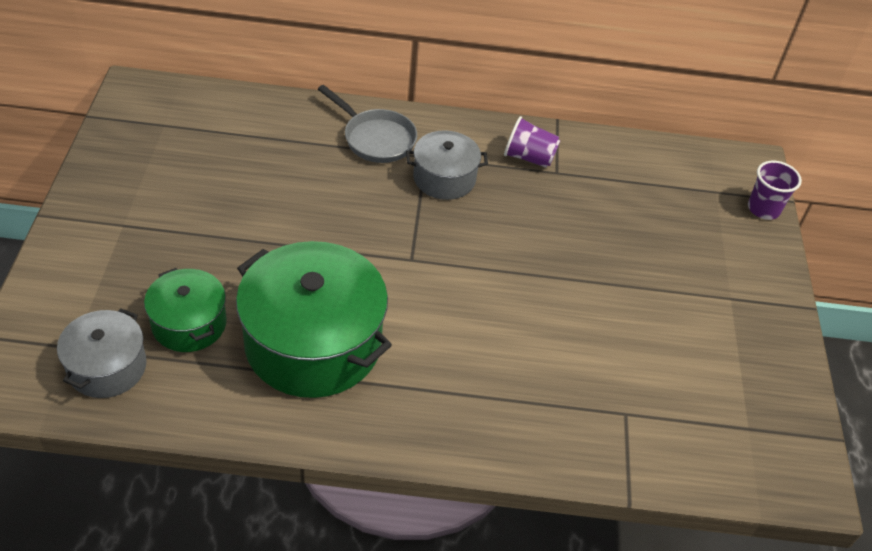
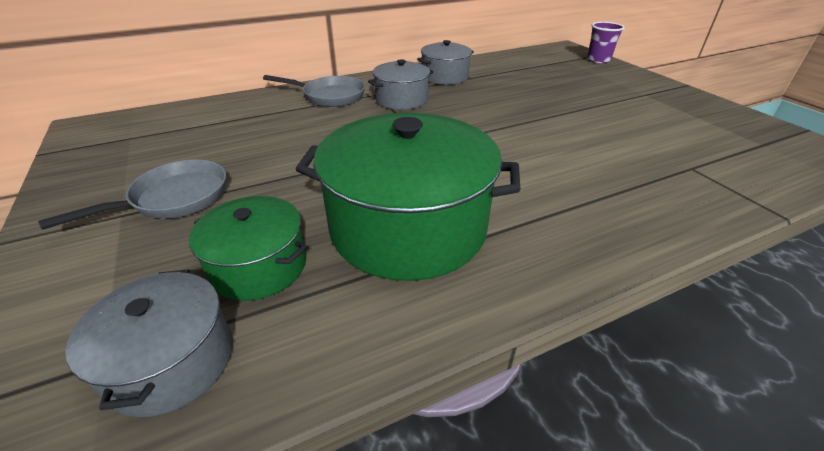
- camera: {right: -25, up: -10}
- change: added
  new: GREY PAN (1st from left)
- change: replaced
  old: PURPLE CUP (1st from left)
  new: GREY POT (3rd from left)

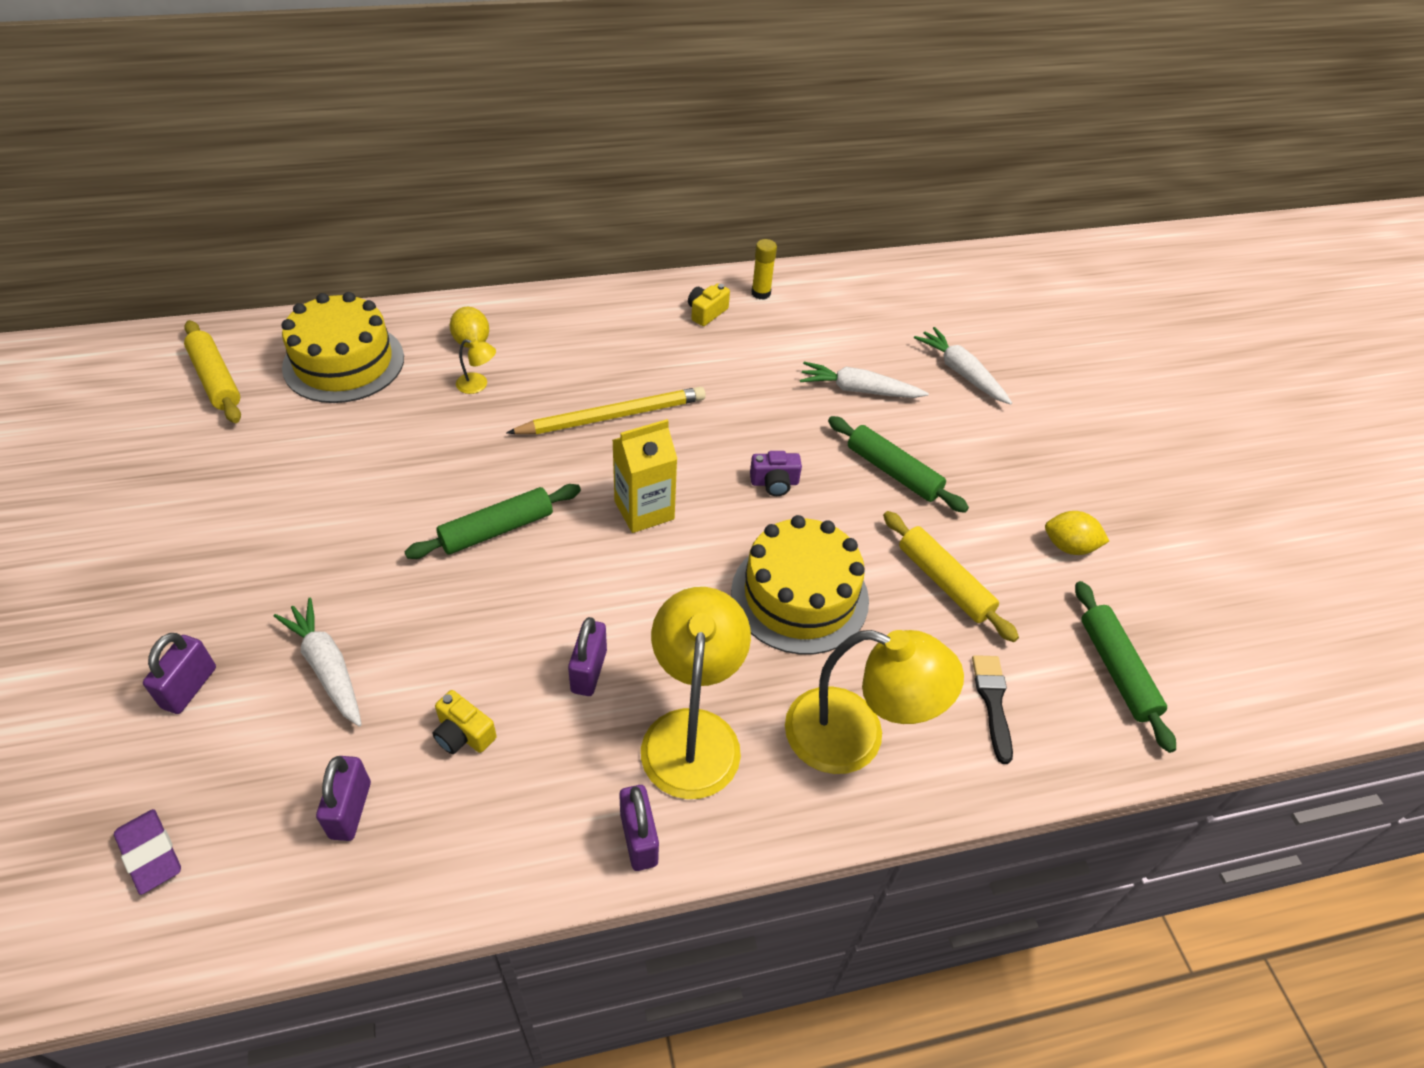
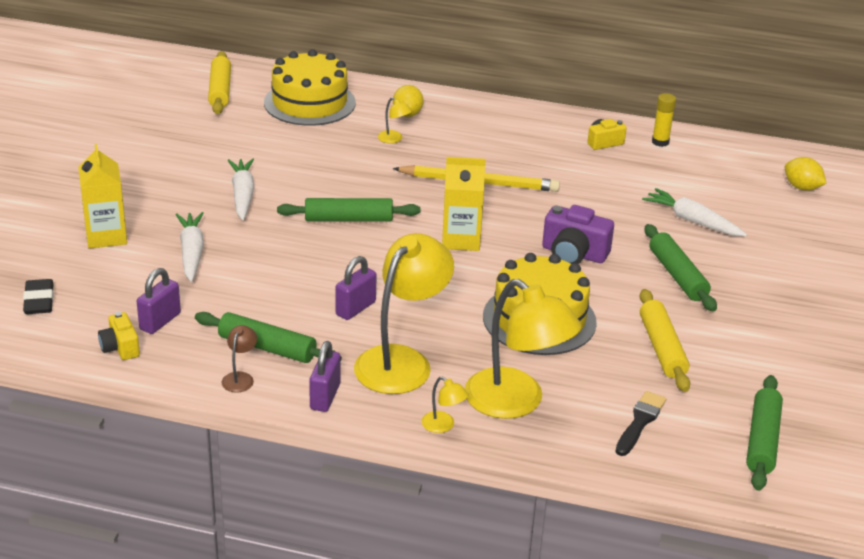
- camera: {right: 30, up: -15}
- change: added
  new: GREEN ROLLING PIN (1st from left)
- change: added
  new: BROWN LAMP
- change: added
  new: YELLOW LAMP (3rd from left)
- change: moved
  old: YELLOW CAMERA (1st from left)
- change: moved
  old: WHITE CARROT (3rd from left in the first image)
  new: WHITE CARROT (2nd from left)
- change: moved
  old: YELLOW LEMON (2nd from left)
- change: replaced
  old: PURPLE PADLOCK (1st from left)
  new: YELLOW CARTON (1st from left)
- change: recoloured
  old: PURPLE ERASER
  new: BLACK ERASER
- change: resized
  old: PURPLE CAMERA
  factor: 1.62

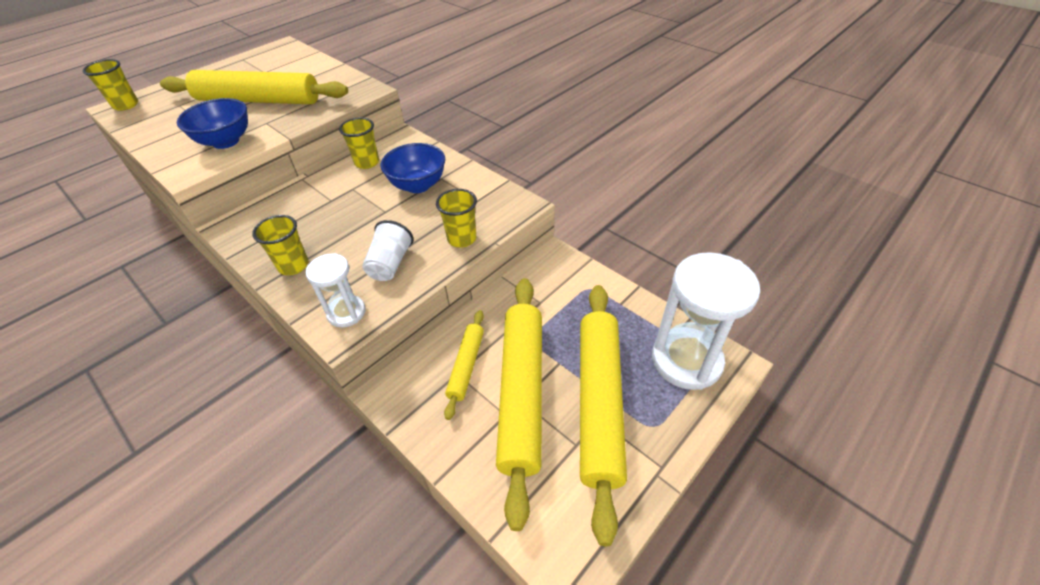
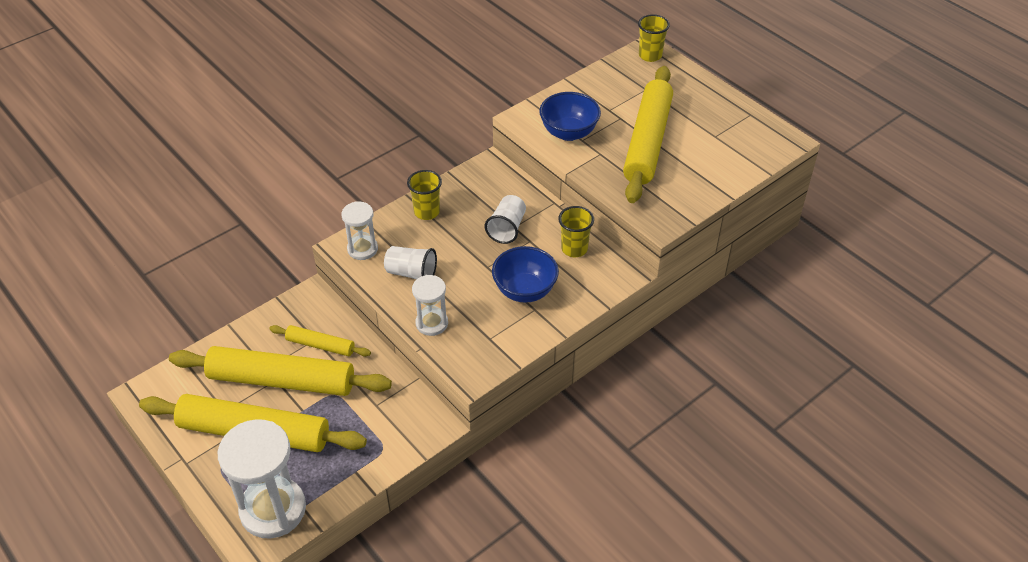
- camera: {right: 95, up: 0}
- change: added
  new: WHITE CUP (2nd from left)
- change: replaced
  old: YELLOW CUP (4th from left)
  new: WHITE HOURGLASS (3rd from left)

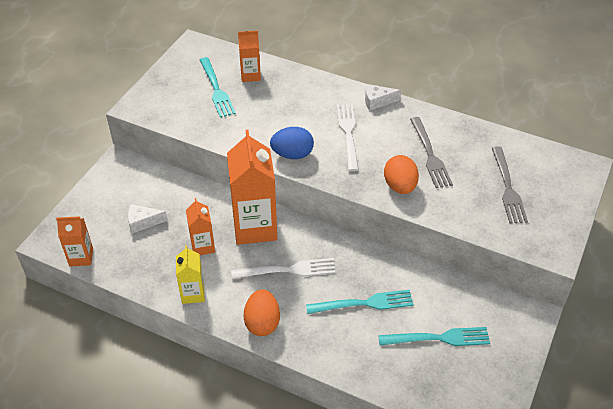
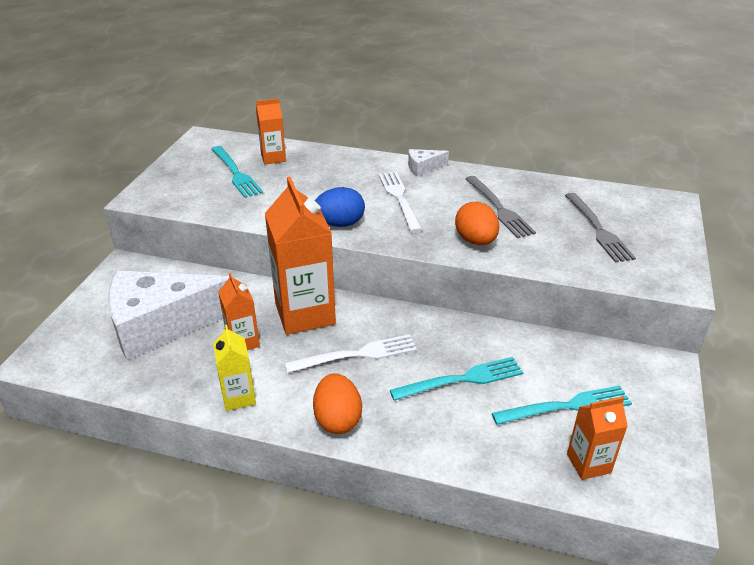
- camera: {right: -10, up: -10}
- change: moved
  old: ORANGE CARTON (1st from left in the first image)
  new: ORANGE CARTON (4th from left)
- change: resized
  old: WHITE CHEESE (1st from left)
  factor: 2.48

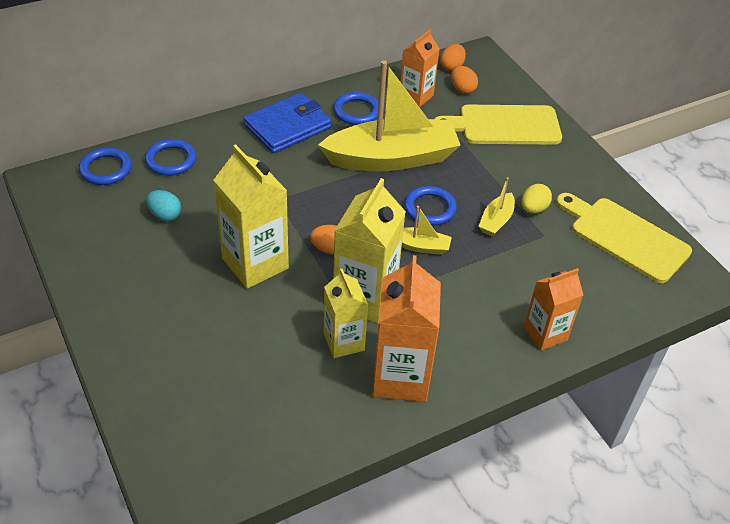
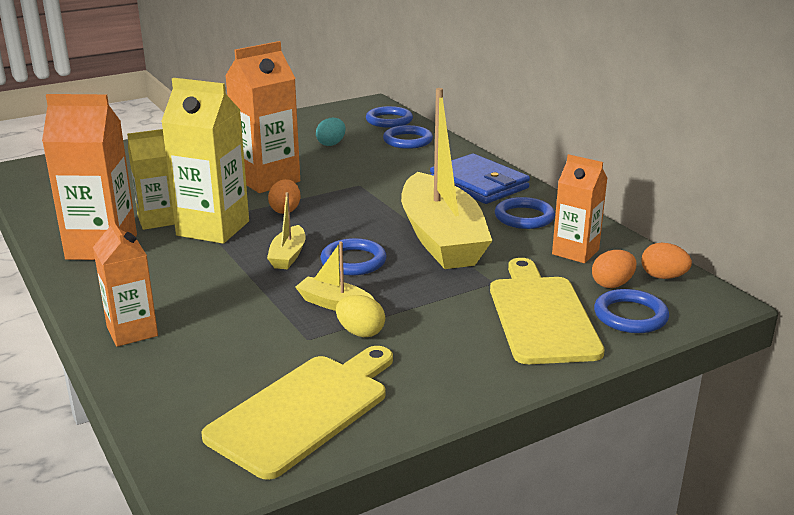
- camera: {right: 90, up: -20}
- change: added
  new: BLUE RING (5th from left)
- change: recoloured
  old: YELLOW CARTON (1st from left)
  new: ORANGE CARTON (3rd from left)

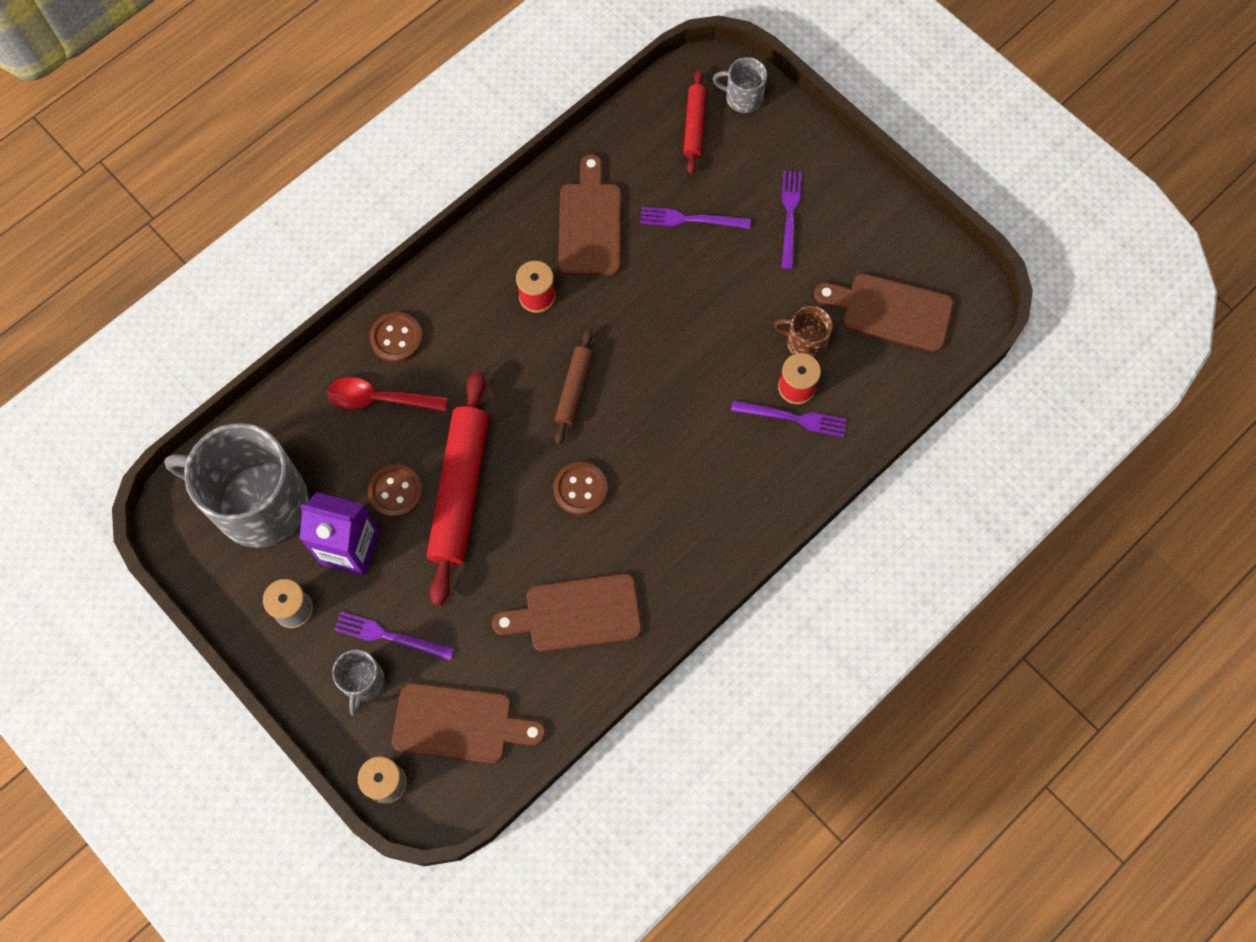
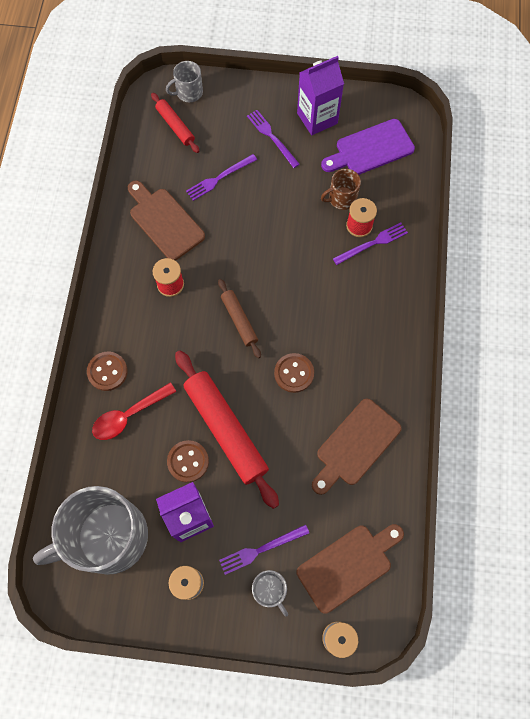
- camera: {right: -40, up: 0}
- change: added
  new: PURPLE CARTON (2nd from left)
- change: recoloured
  old: BROWN CUTTING BOARD (4th from left)
  new: PURPLE CUTTING BOARD

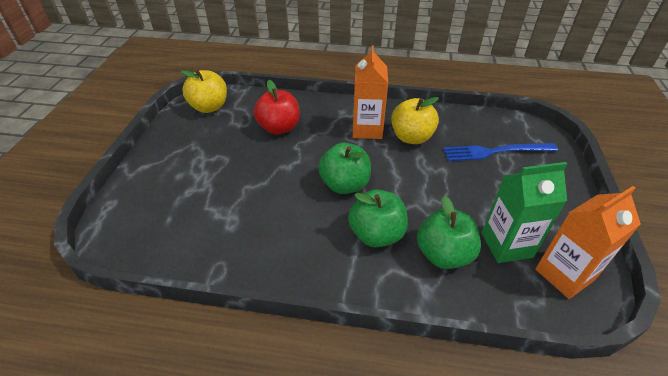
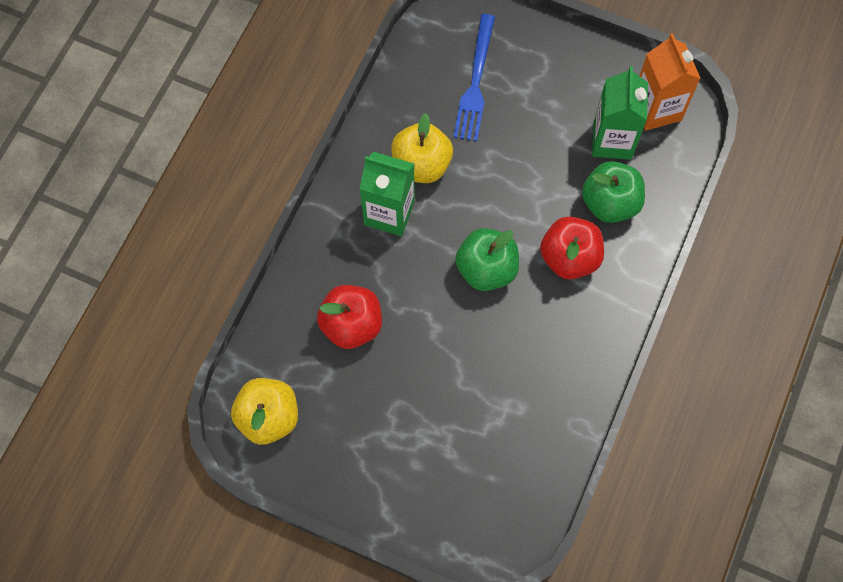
- camera: {right: -75, up: 25}
- change: recoloured
  old: GREEN APPLE (2nd from left)
  new: RED APPLE (2nd from left)
- change: recoloured
  old: ORANGE CARTON (1st from left)
  new: GREEN CARTON (1st from left)

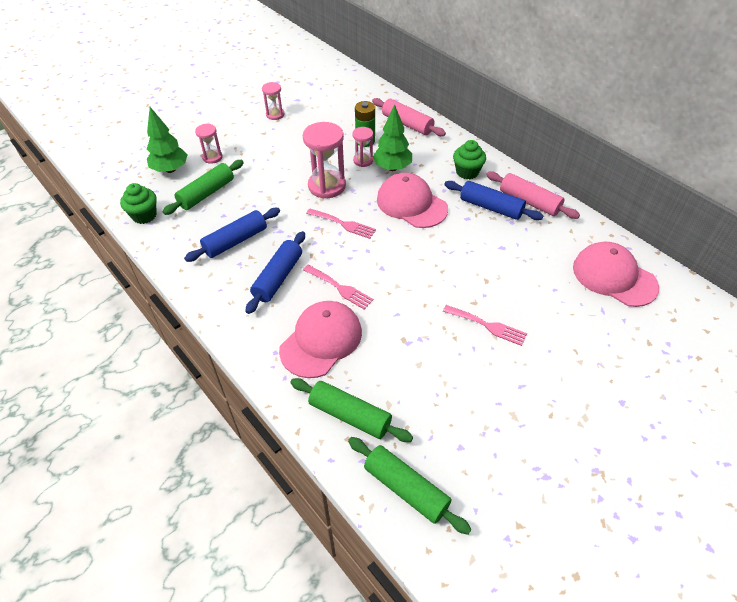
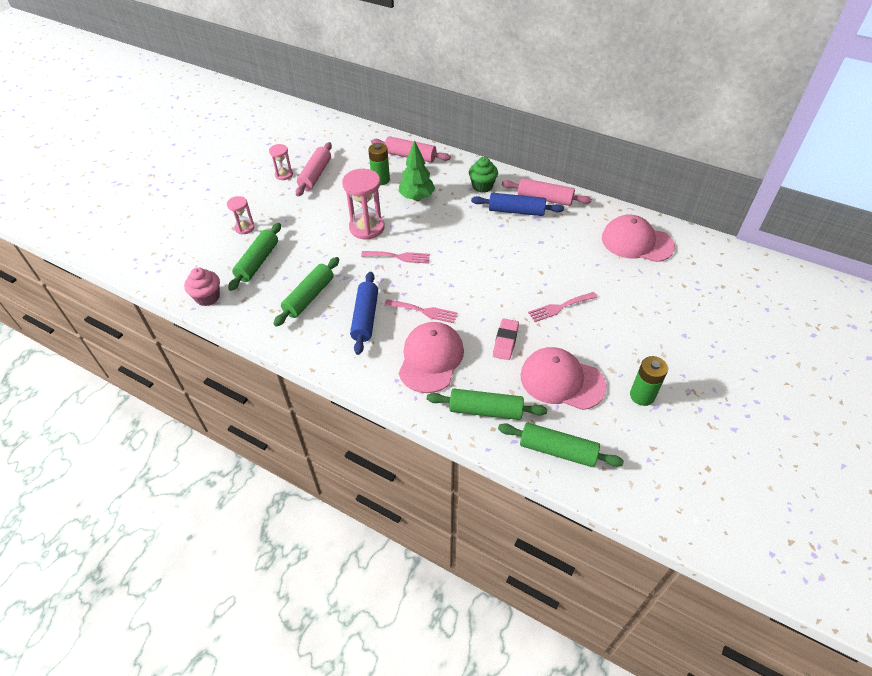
- camera: {right: -20, up: 0}
- change: removed
  old: GREEN TREE (1st from left)
- change: removed
  old: PINK HOURGLASS (4th from left)
- change: added
  new: PINK ROLLING PIN (1st from left)
- change: added
  new: PINK ERASER
- change: added
  new: GREEN BATTERY (2nd from left)
- change: moved
  old: PINK CAP (2nd from left)
- change: recoloured
  old: GREEN CUPCAKE (1st from left)
  new: PINK CUPCAKE
- change: recoloured
  old: BLUE ROLLING PIN (1st from left)
  new: GREEN ROLLING PIN (2nd from left)
- change: turned
  old: PINK FORK (3rd from left)
  degrees: 150

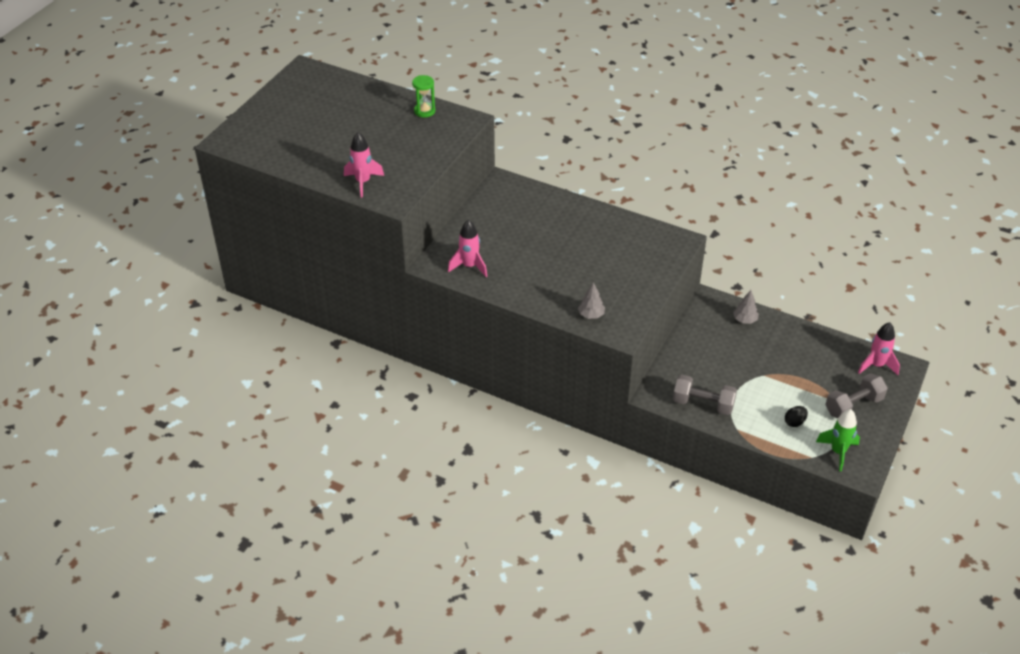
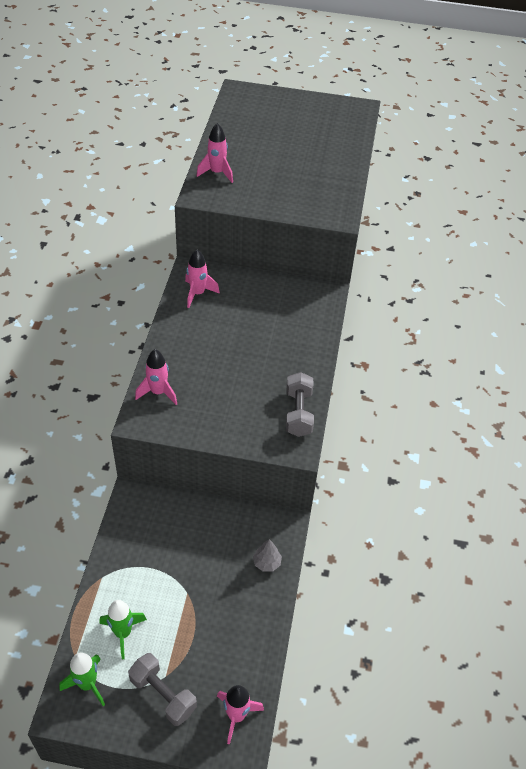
- camera: {right: 70, up: 5}
- change: removed
  old: GREEN HOURGLASS
- change: moved
  old: GREY DUMBBELL (1st from left in the first image)
  new: GREY DUMBBELL (2nd from left)
- change: replaced
  old: GREY TREE (1st from left)
  new: PINK ROCKET (1st from left)
- change: replaced
  old: BLACK EGG
  new: GREEN ROCKET (2nd from left)

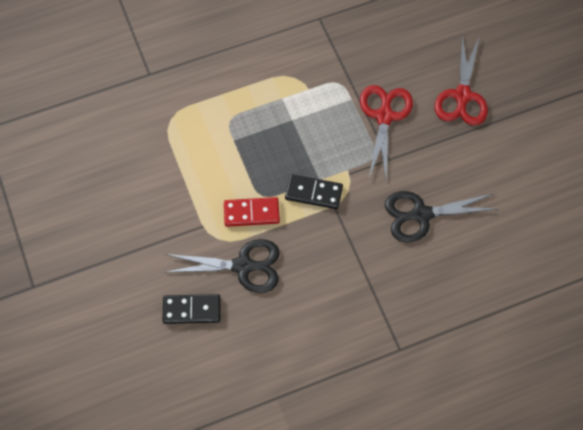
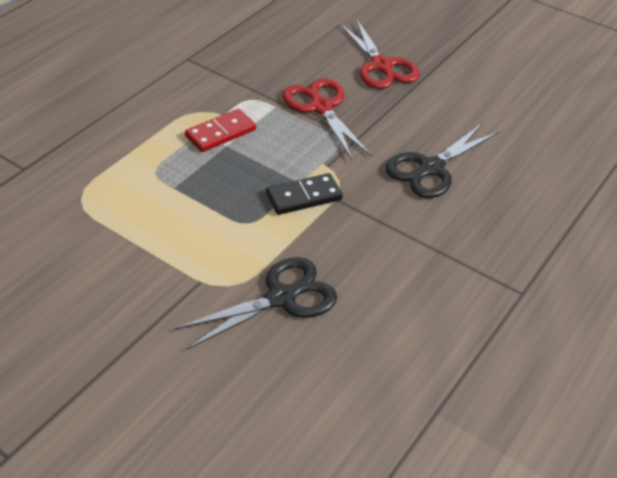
- camera: {right: -35, up: -20}
- change: removed
  old: BLACK DOMINO (1st from left)
- change: moved
  old: RED DOMINO

